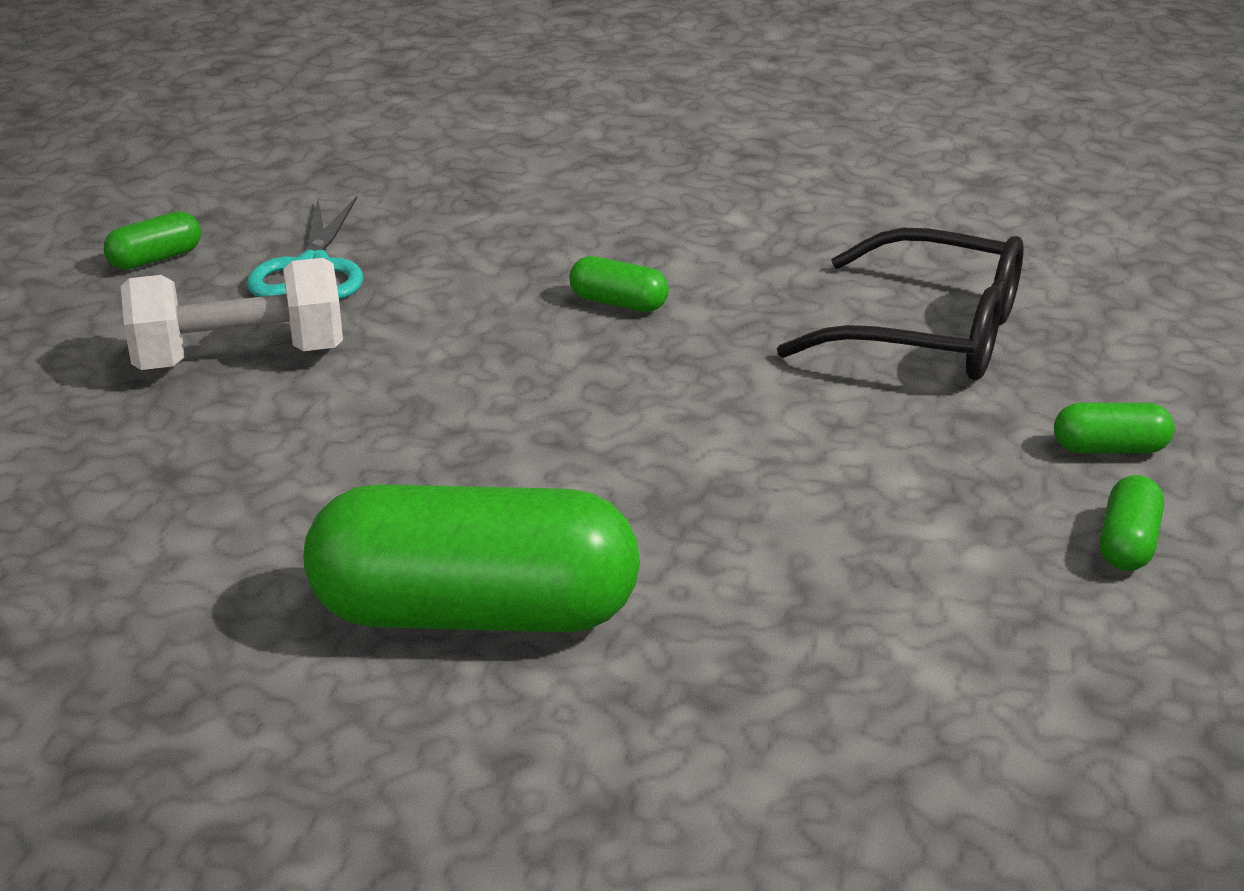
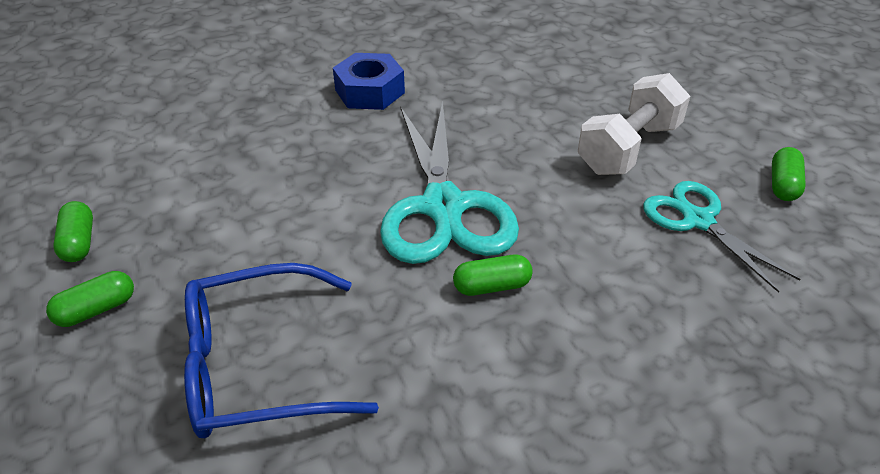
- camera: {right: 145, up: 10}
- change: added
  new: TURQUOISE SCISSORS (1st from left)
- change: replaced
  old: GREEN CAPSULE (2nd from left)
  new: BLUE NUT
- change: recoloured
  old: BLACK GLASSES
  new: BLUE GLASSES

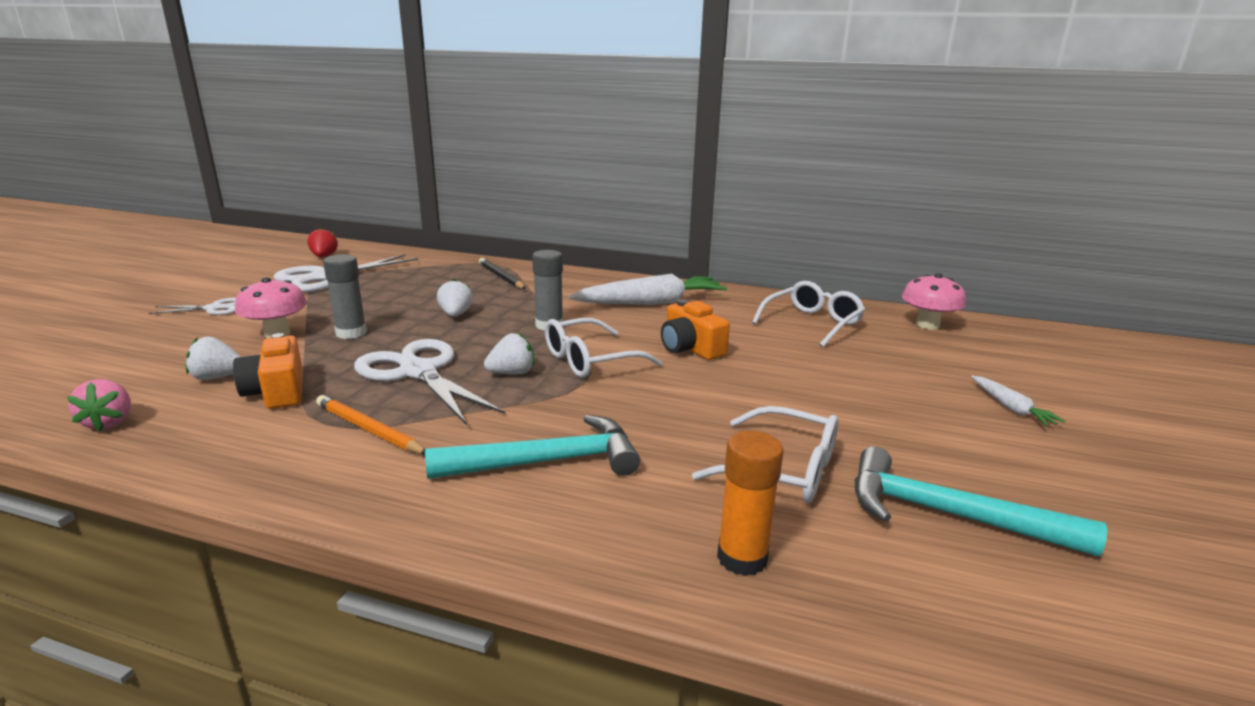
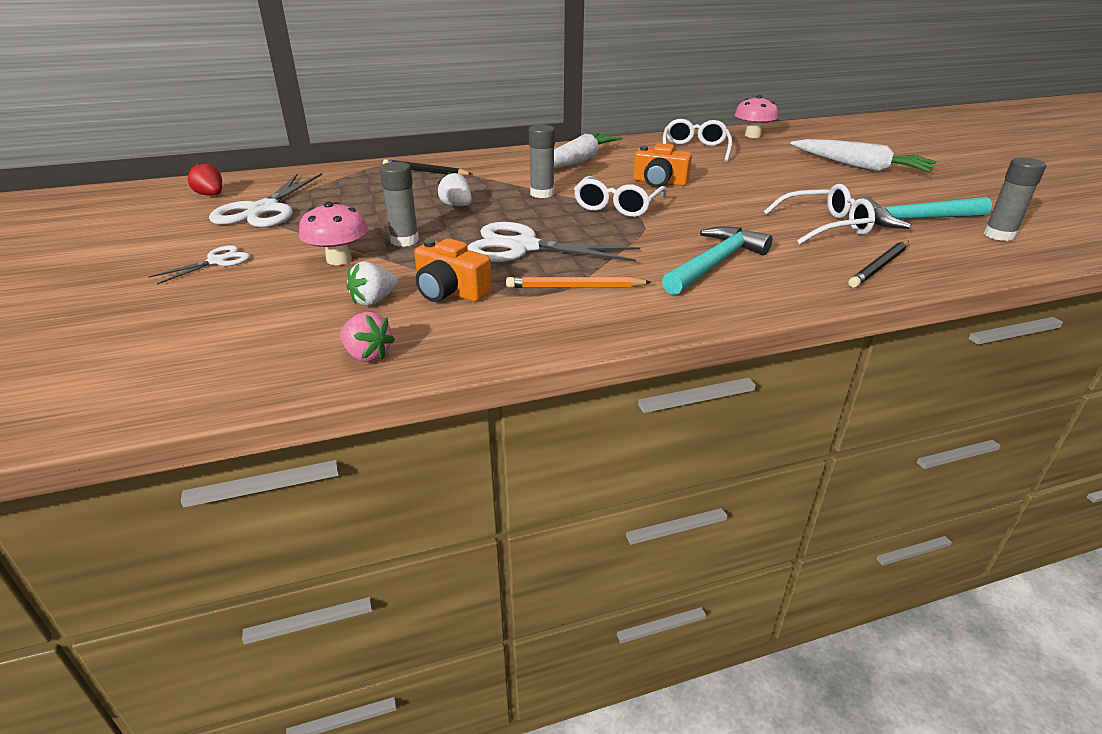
- camera: {right: -35, up: 10}
- change: removed
  old: WHITE STRAWBERRY (3rd from left)
- change: added
  new: GREY GLUE STICK (3rd from left)
- change: replaced
  old: ORANGE GLUE STICK
  new: BLACK PENCIL (2nd from left)
- change: resized
  old: WHITE CARROT (2nd from left)
  factor: 2.09

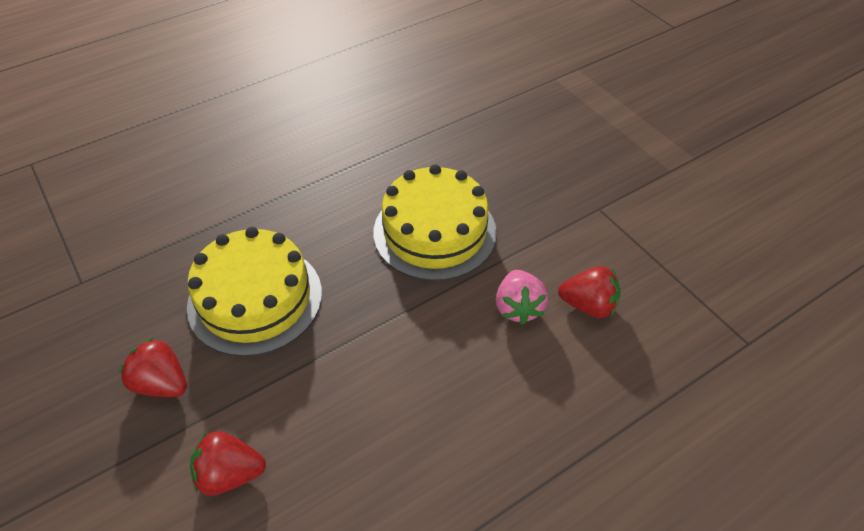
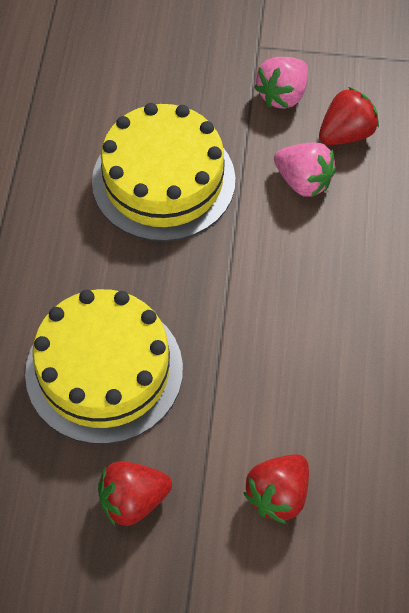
- camera: {right: -50, up: 10}
- change: added
  new: PINK STRAWBERRY (1st from left)

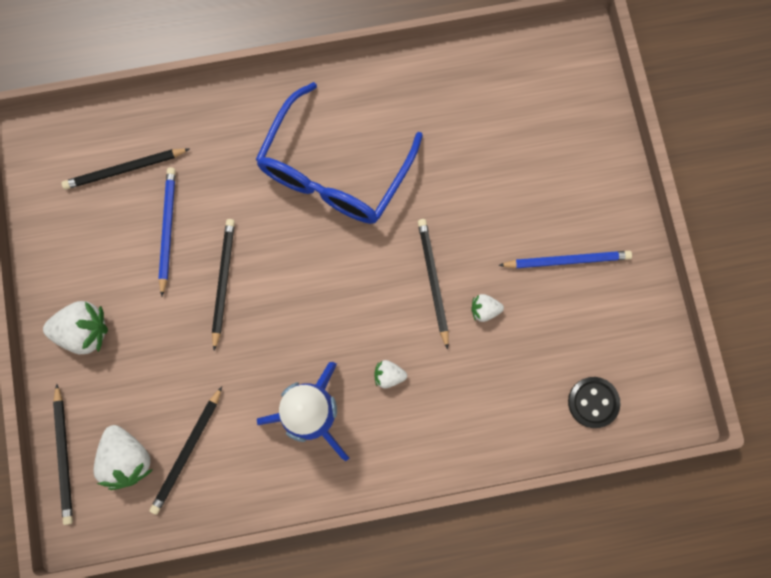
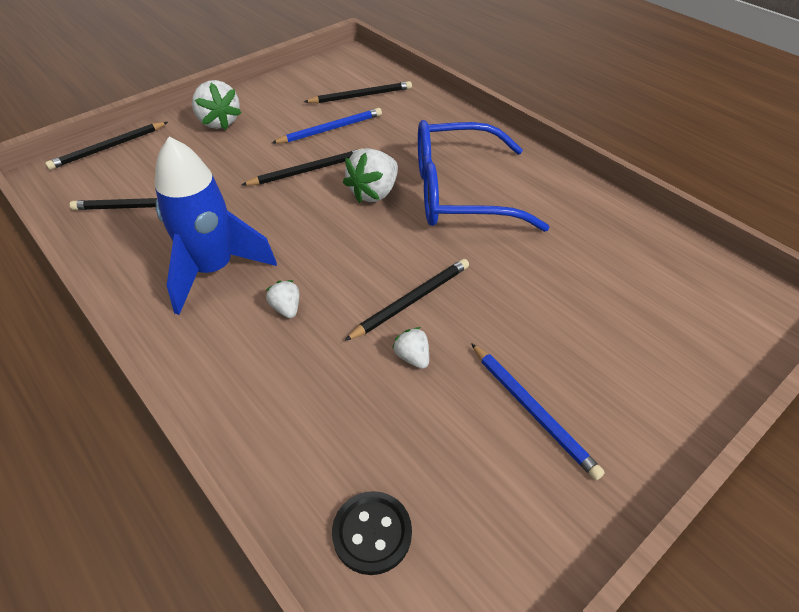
- camera: {right: 60, up: -30}
- change: moved
  old: WHITE STRAWBERRY (2nd from left in the first image)
  new: WHITE STRAWBERRY (3rd from left)
- change: turned
  old: BLACK PENCIL (2nd from left in the first image)
  degrees: 120

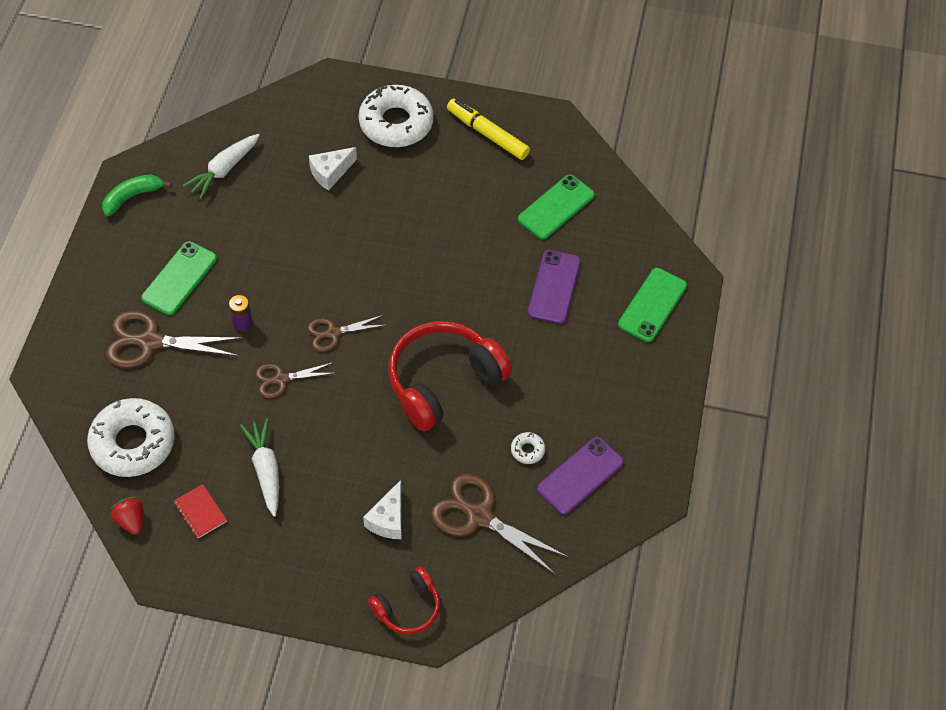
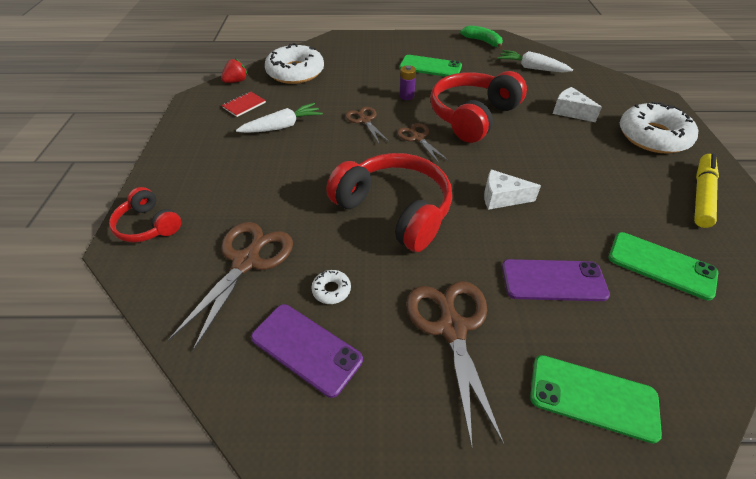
- camera: {right: 80, up: -10}
- change: added
  new: RED HEADPHONES (3rd from left)
- change: moved
  old: BROWN SCISSORS (1st from left in the first image)
  new: BROWN SCISSORS (4th from left)
- change: moved
  old: WHITE CHEESE (2nd from left in the first image)
  new: WHITE CHEESE (1st from left)

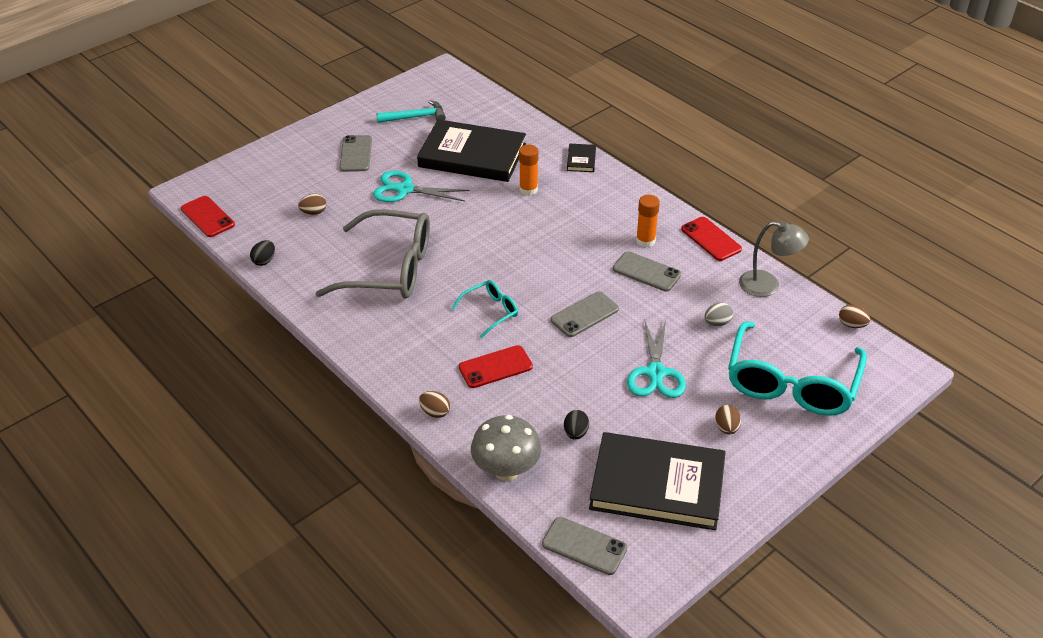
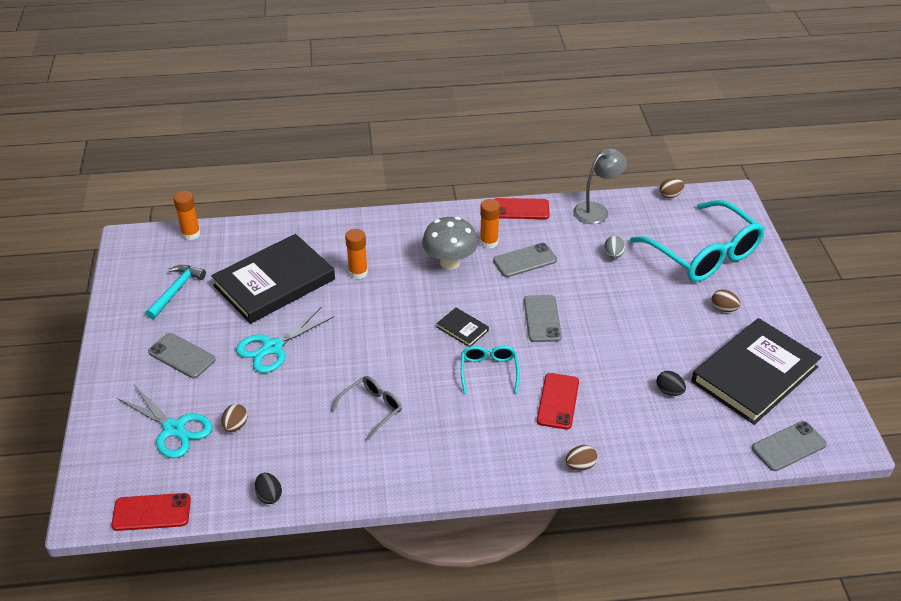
- camera: {right: -55, up: 0}
- change: added
  new: ORANGE GLUE STICK (1st from left)
- change: moved
  old: GREY MUSHROOM
- change: moved
  old: BLACK BOOK (2nd from left)
- change: moved
  old: TURQUOISE SCISSORS (2nd from left in the first image)
  new: TURQUOISE SCISSORS (1st from left)
- change: resized
  old: GREY GLASSES
  factor: 0.48

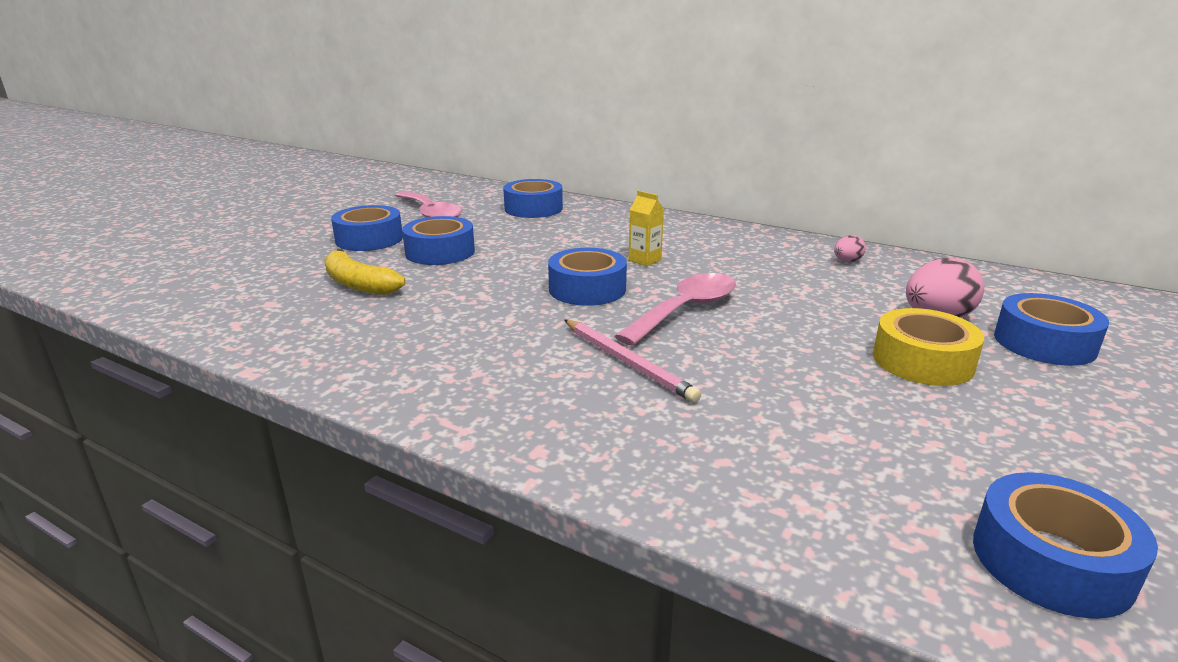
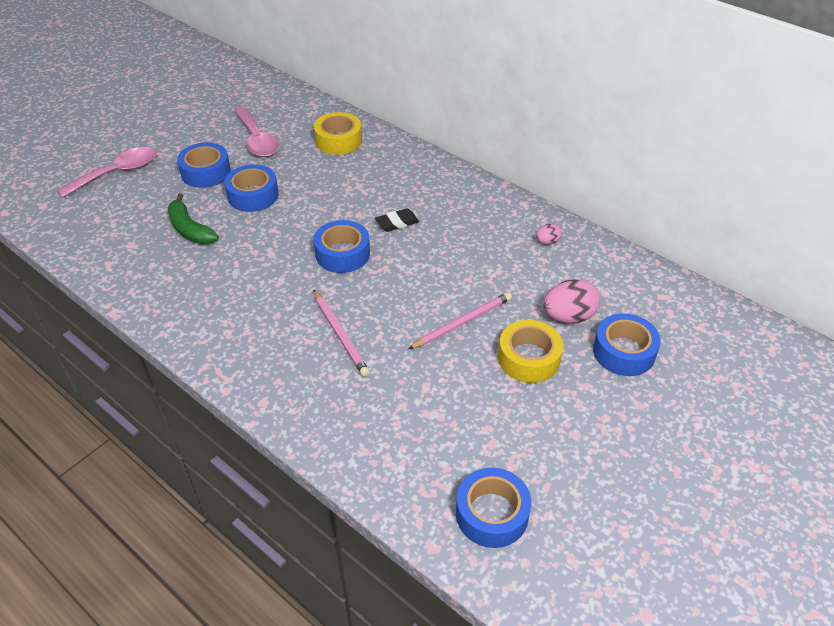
- camera: {right: 10, up: 20}
- change: added
  new: PINK PENCIL (2nd from left)
- change: moved
  old: PINK SPOON (2nd from left in the first image)
  new: PINK SPOON (1st from left)
- change: replaced
  old: YELLOW CARTON
  new: BLACK ERASER
- change: recoloured
  old: YELLOW BANANA
  new: GREEN BANANA
- change: recoloured
  old: BLUE TAPE (3rd from left)
  new: YELLOW TAPE (1st from left)

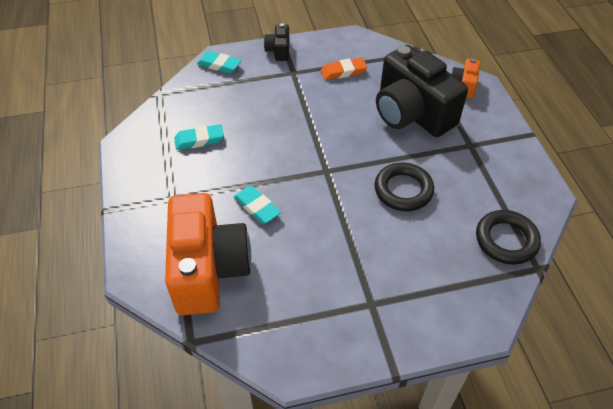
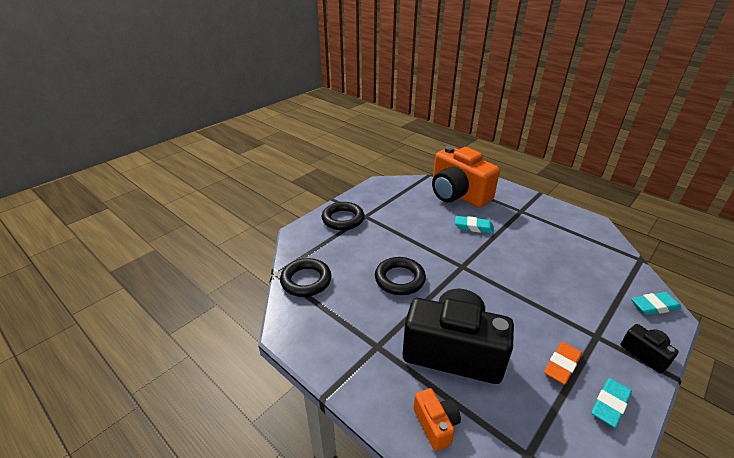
- camera: {right: 145, up: -15}
- change: added
  new: BLACK RING (2nd from left)
- change: moved
  old: TURQUOISE ERASER (1st from left in the first image)
  new: TURQUOISE ERASER (2nd from left)

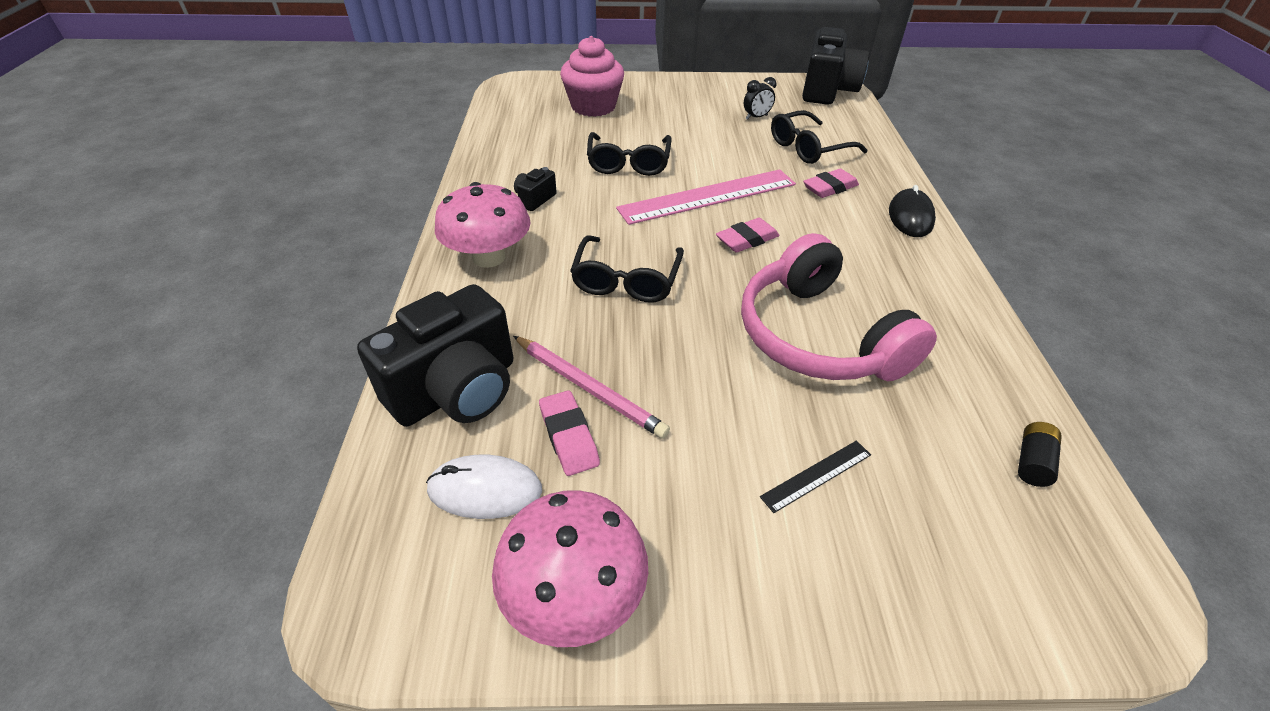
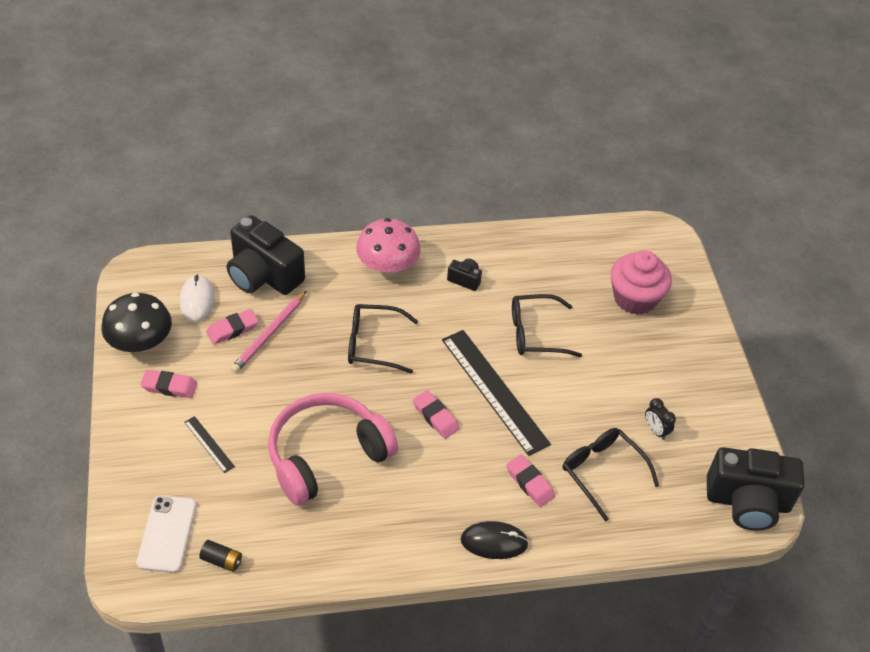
- camera: {right: 80, up: 5}
- change: added
  new: WHITE PHONE
- change: added
  new: PINK ERASER (1st from left)
- change: recoloured
  old: PINK MUSHROOM (2nd from left)
  new: BLACK MUSHROOM
- change: recoloured
  old: PINK RULER
  new: BLACK RULER (2nd from left)

